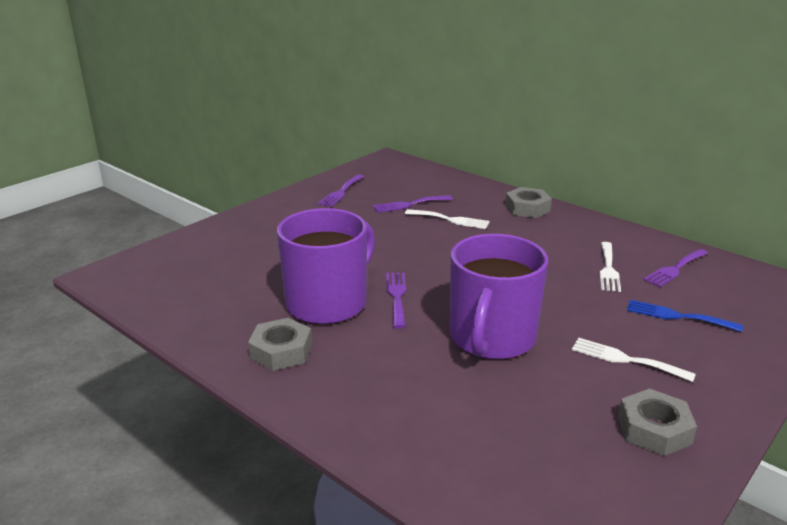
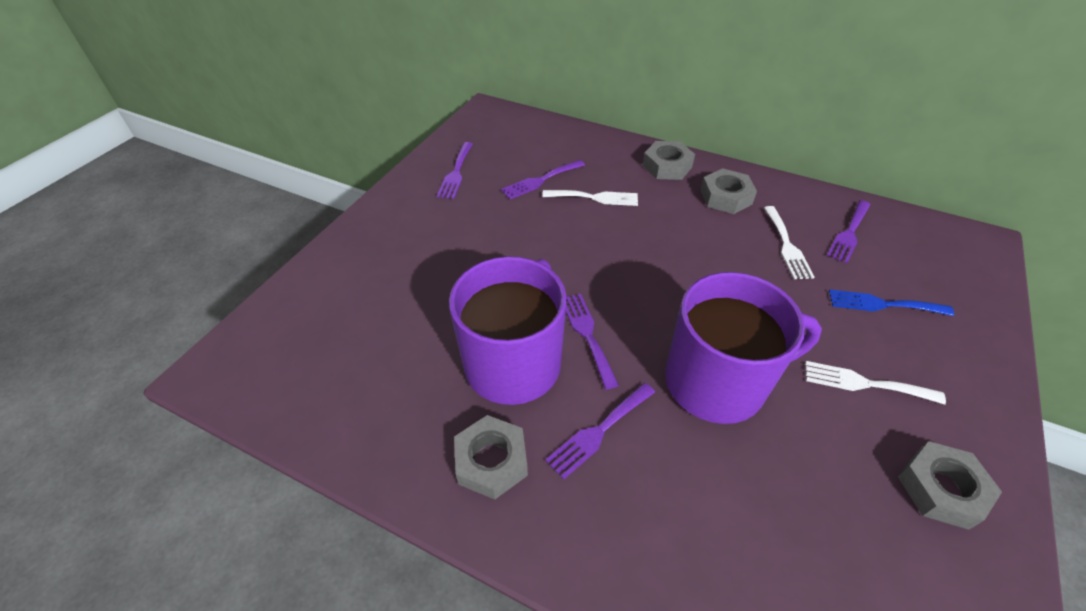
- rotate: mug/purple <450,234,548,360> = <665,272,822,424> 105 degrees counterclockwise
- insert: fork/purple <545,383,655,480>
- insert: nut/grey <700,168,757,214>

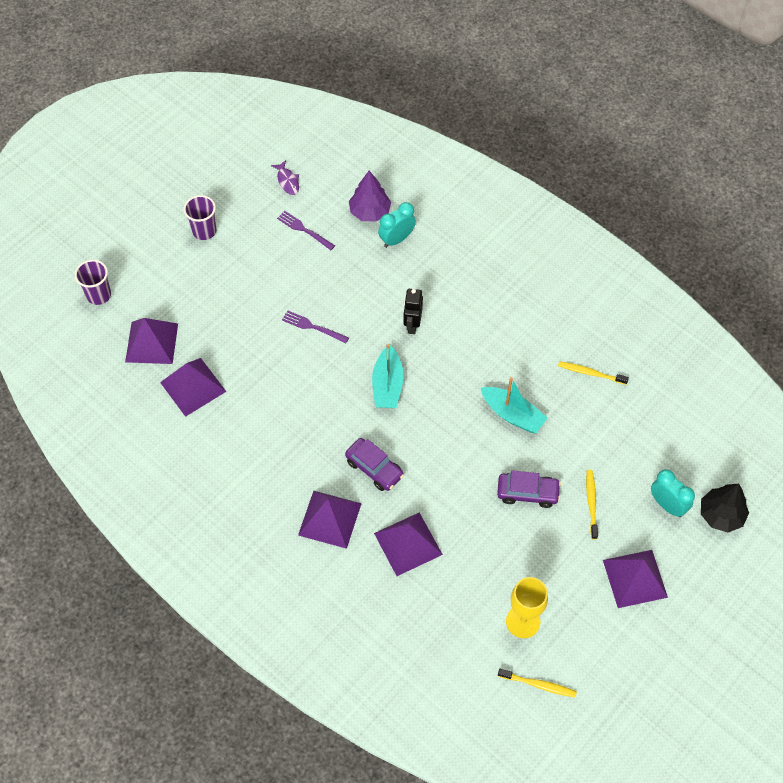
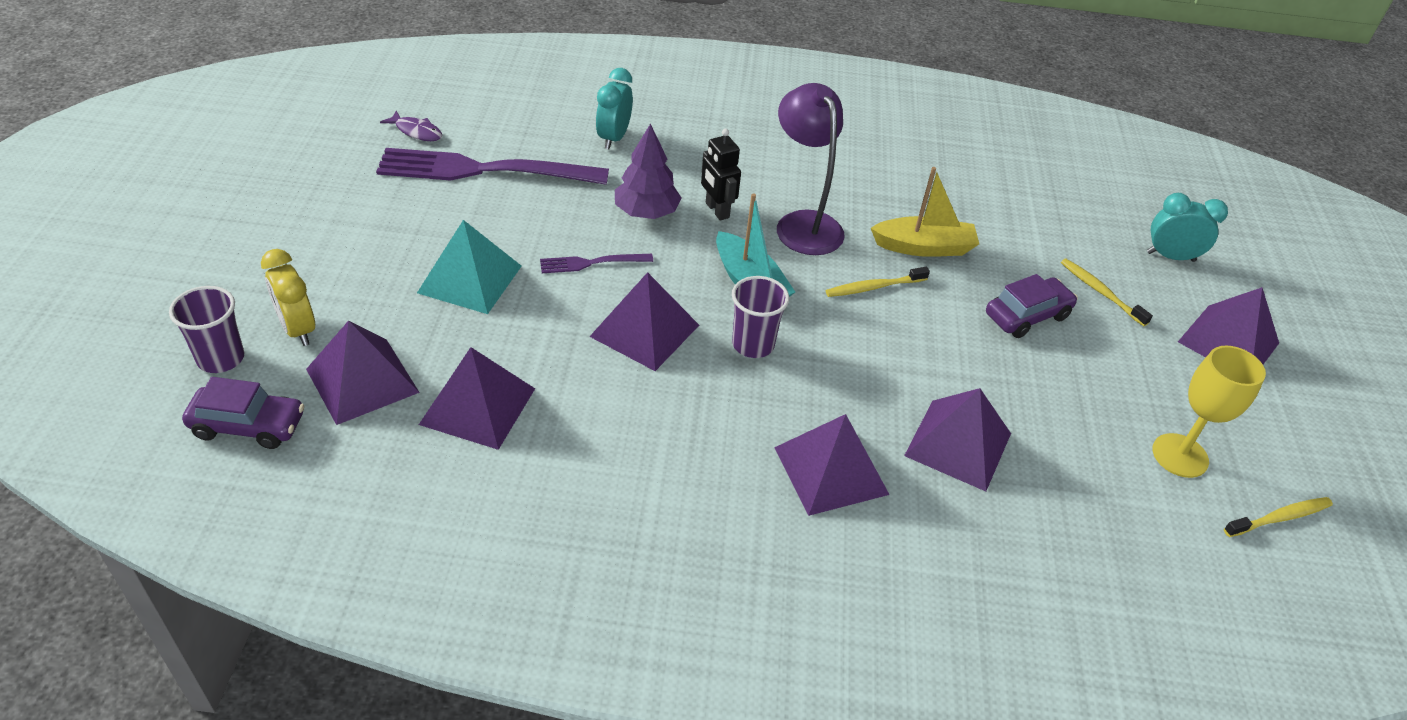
- move: cup/purple <183,195,216,240> to <732,276,789,358>
- resize: fork/purple <277,211,335,250> = <376,148,609,185> x2.19
- move: car/purple <345,438,404,491> to <182,377,305,449>
- move: tree/purple <349,171,391,222> to <615,123,682,219>
- recolor: boat/turquoise <481,377,547,433> to boat/yellow <871,167,979,257>
- move: toothbrush/yellow <558,361,629,385> to <826,267,930,297>
- delete: tree/black <701,484,749,532>
- insert: clock/yellow <261,249,315,346>
- insert: pyramid/turquoise <417,220,521,314>
- insert: pyramid/purple <589,272,699,371>
- insert: lamp/purple <777,83,845,255>

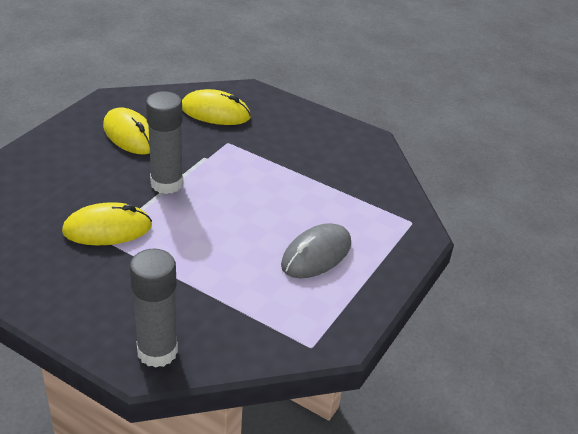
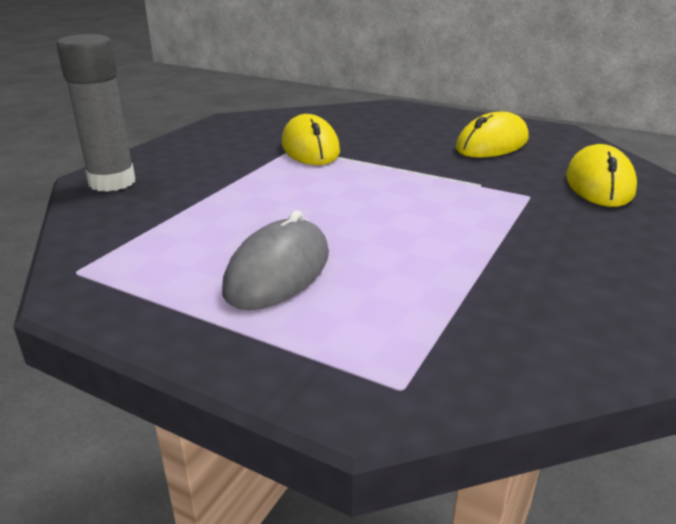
- delete: glue stick/grey <146,91,183,194>
- rotate: mouse/grey <281,223,351,278> = <222,210,329,310> 75 degrees clockwise

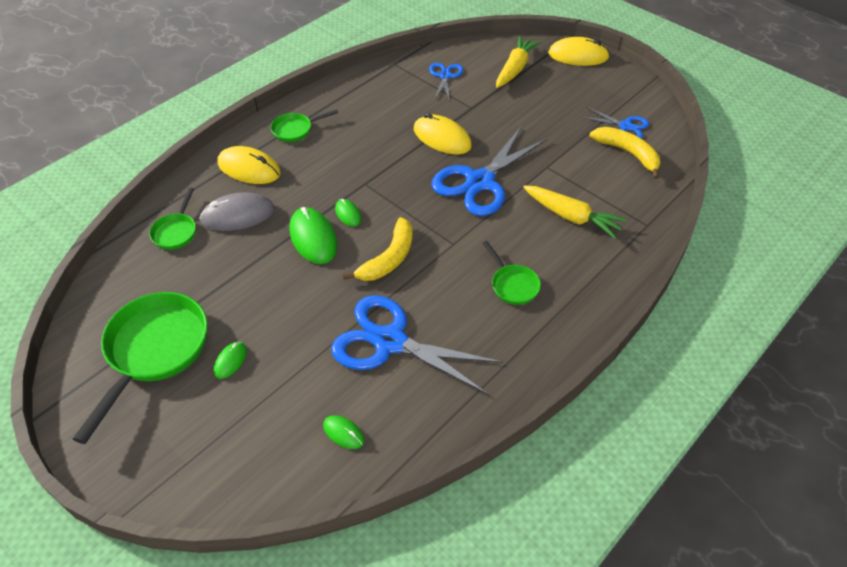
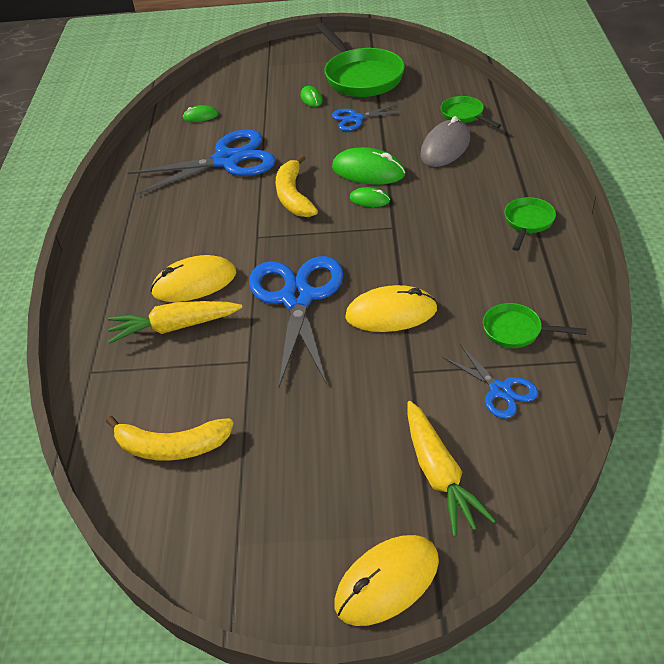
- move: mouse/yellow <218,146,281,184> to <151,255,236,302>
- move: pan/green <482,241,541,305> to <483,303,587,348>
- move: scissors/blue <581,107,649,139> to <332,103,404,131>

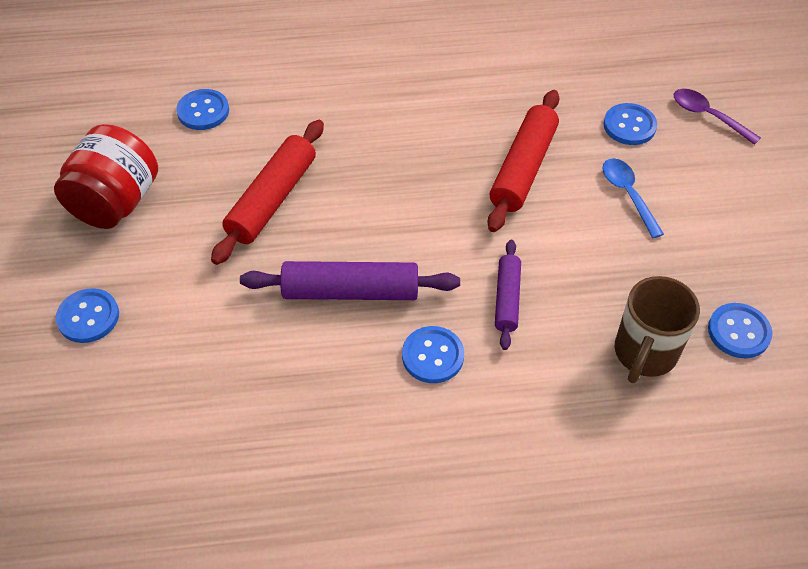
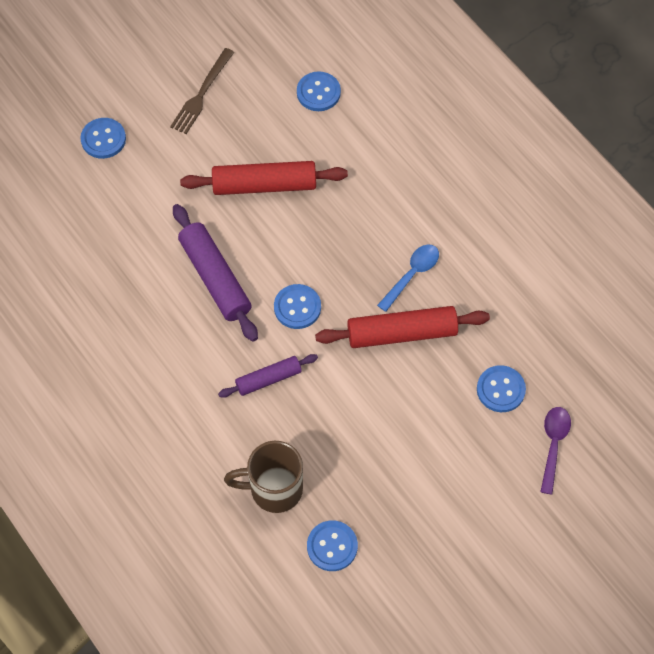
- replace: jar/red <54,124,158,229> to fork/brown <170,48,234,134>
- move: button/blue <402,326,464,383> to <274,284,321,329>
- move: spoon/blue <603,158,664,238> to <377,244,439,312>

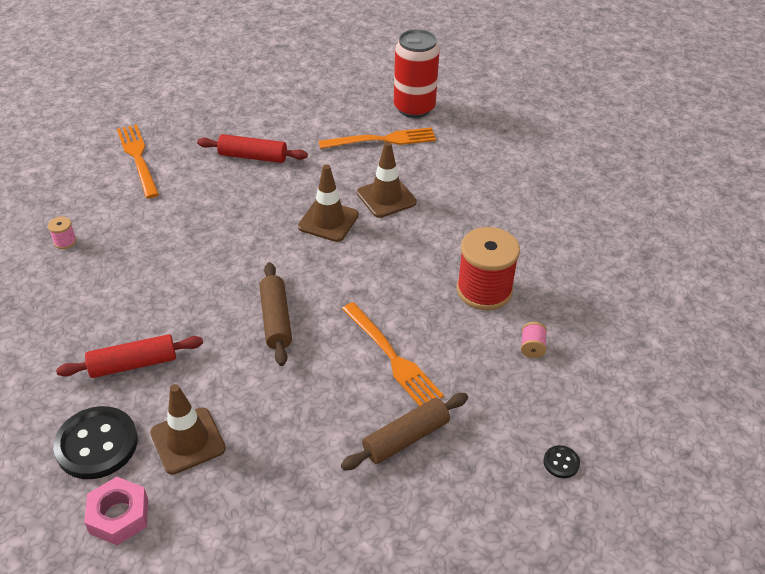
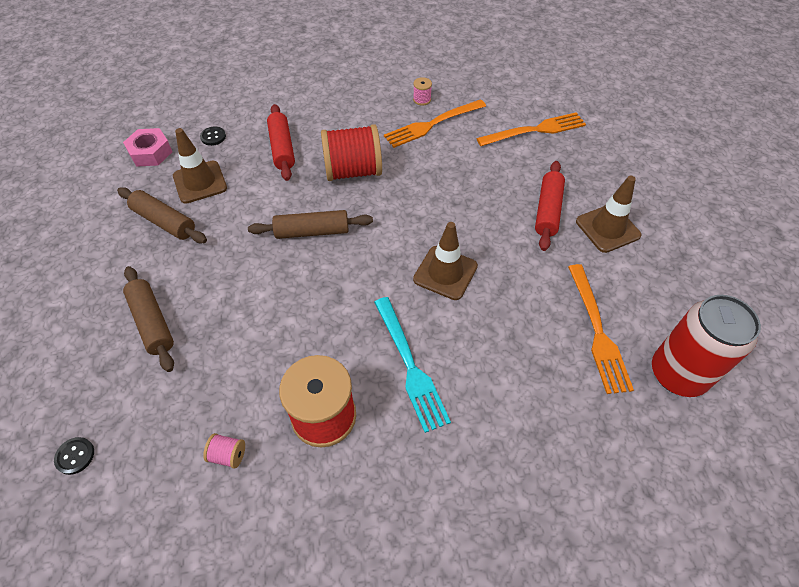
- resize: button/black <53,406,138,479> = <200,126,226,146> x0.44
- move: fork/orange <342,302,444,406> to <384,99,486,148>
- move: traffic cone/brown <357,142,417,218> to <576,176,641,253>
- insert: rolling pin/brown <117,187,207,243>
- insert: spool/red <321,124,382,181>
- insert: fork/turquoise <374,297,451,433>

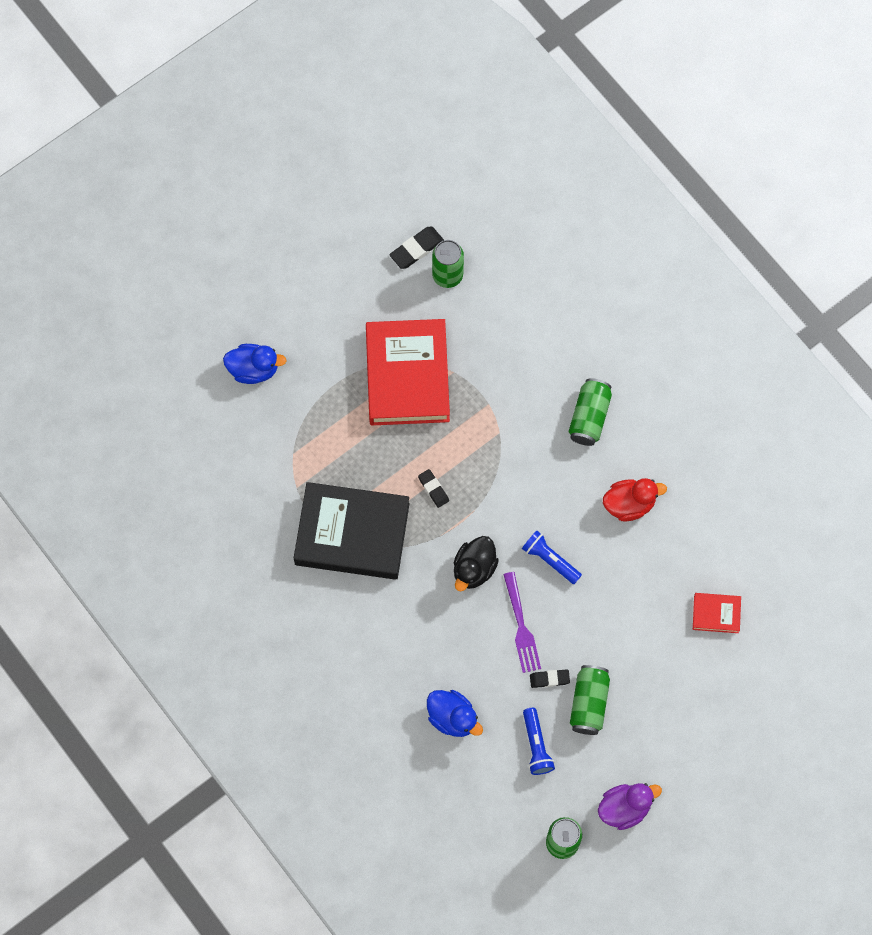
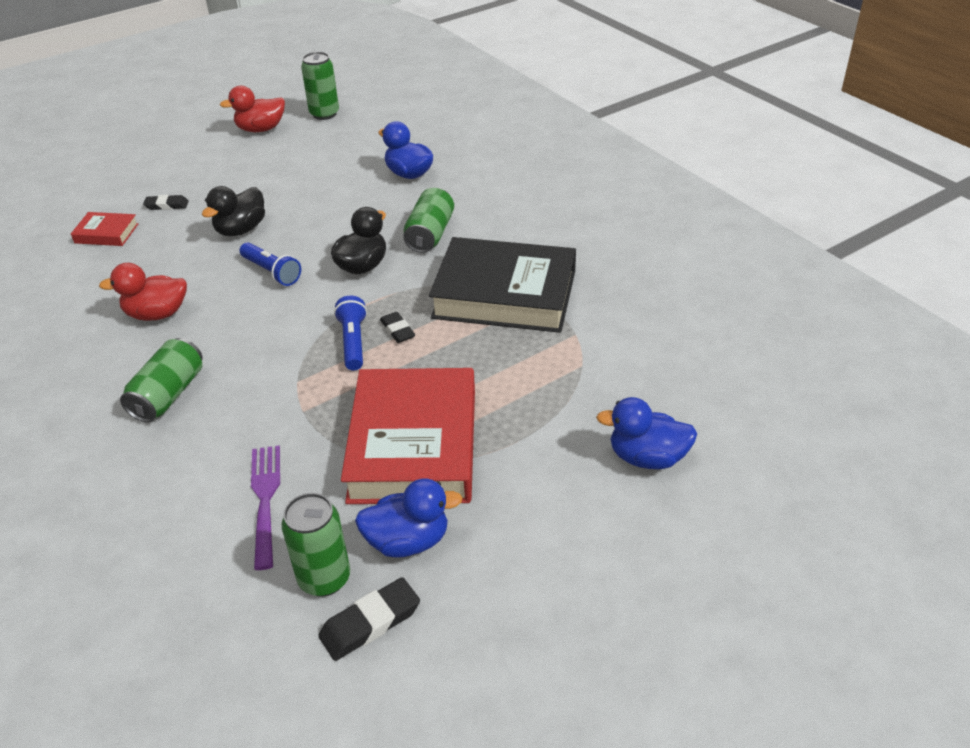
- move: fork/purple <503,572,541,673> to <251,445,280,570>
- move: flashlight/blue <523,708,555,775> to <334,296,367,371>
- move: eraser/black <530,669,570,688> to <143,195,189,210>
- move: can/green <570,665,610,735> to <403,188,454,253>
- recolor: duck/purple <598,783,662,830> to duck/red <220,86,285,132>
- insert: duck/black <202,186,265,236>
- insert: duck/blue <355,479,463,558>

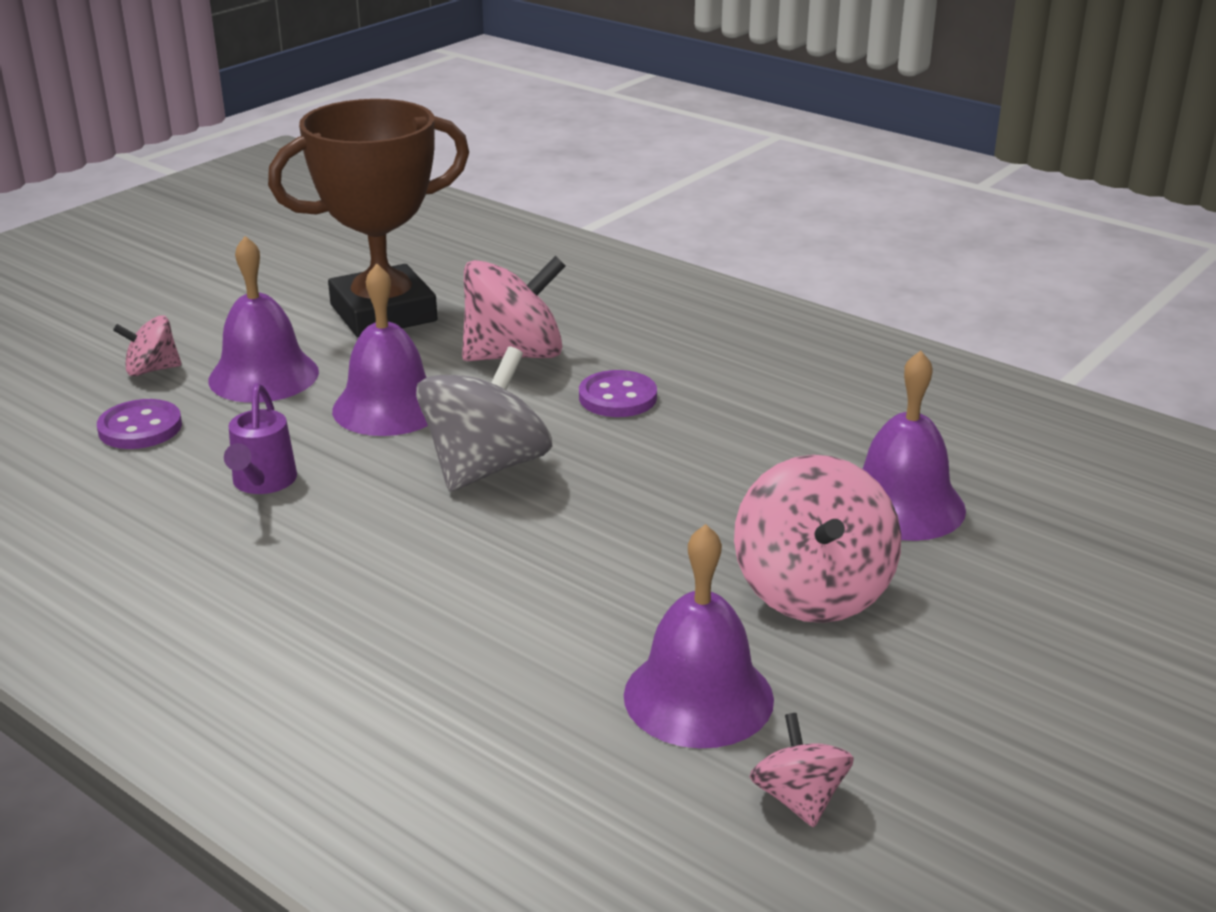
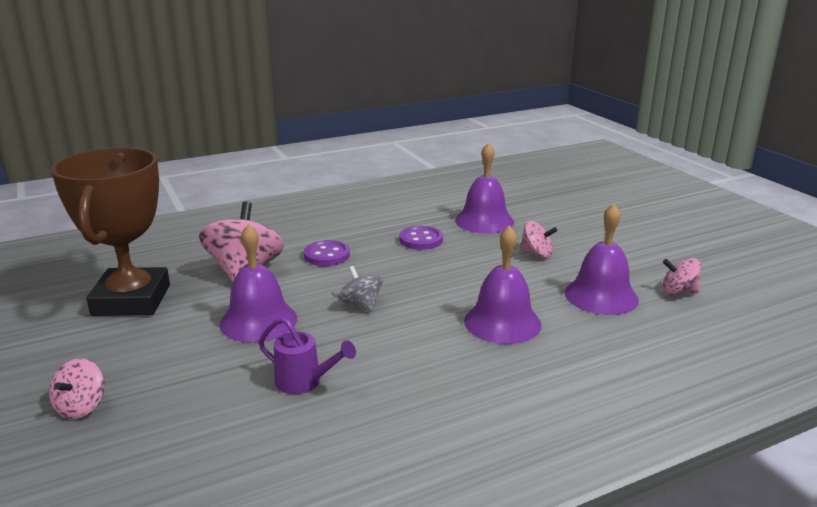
- move: button/purple <97,399,182,449> to <399,226,443,250>
- move: bell/purple <208,236,319,403> to <464,225,542,344>
- resize: spinning top/grey <416,346,552,491> = <339,266,383,312> x0.53
- resize: spinning top/pink <734,455,901,623> = <520,221,557,258> x0.53

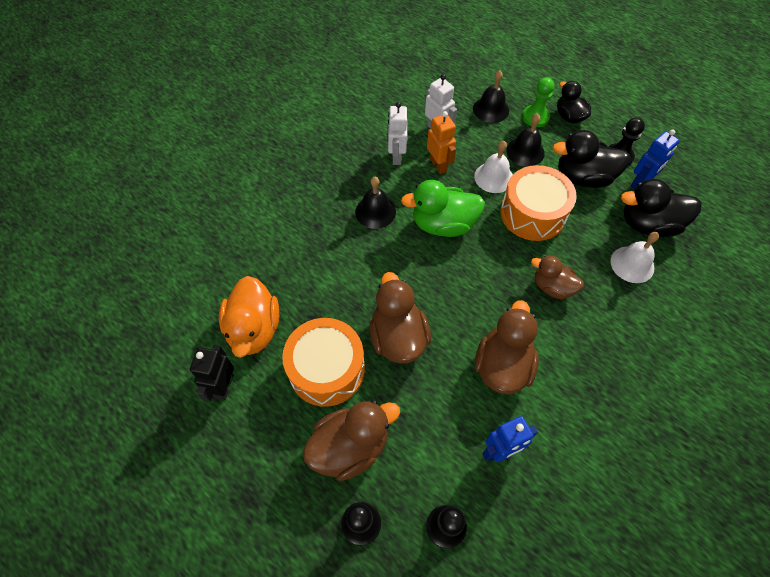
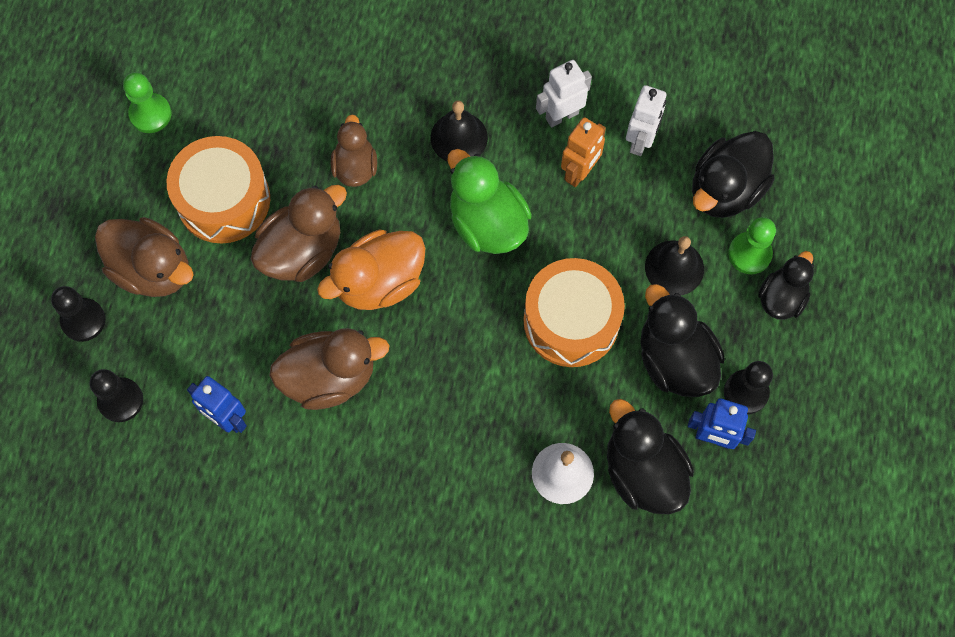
- replace: robot/black <190,345,234,402> to pawn/green <123,72,171,133>
- move: duck/orange <219,276,279,358> to <317,229,426,310>
- replace: bell/black <473,70,509,123> to duck/black <692,131,775,218>
- delete: bell/white <474,141,513,193>
- move: duck/brown <531,255,584,299> to <331,115,377,187>

